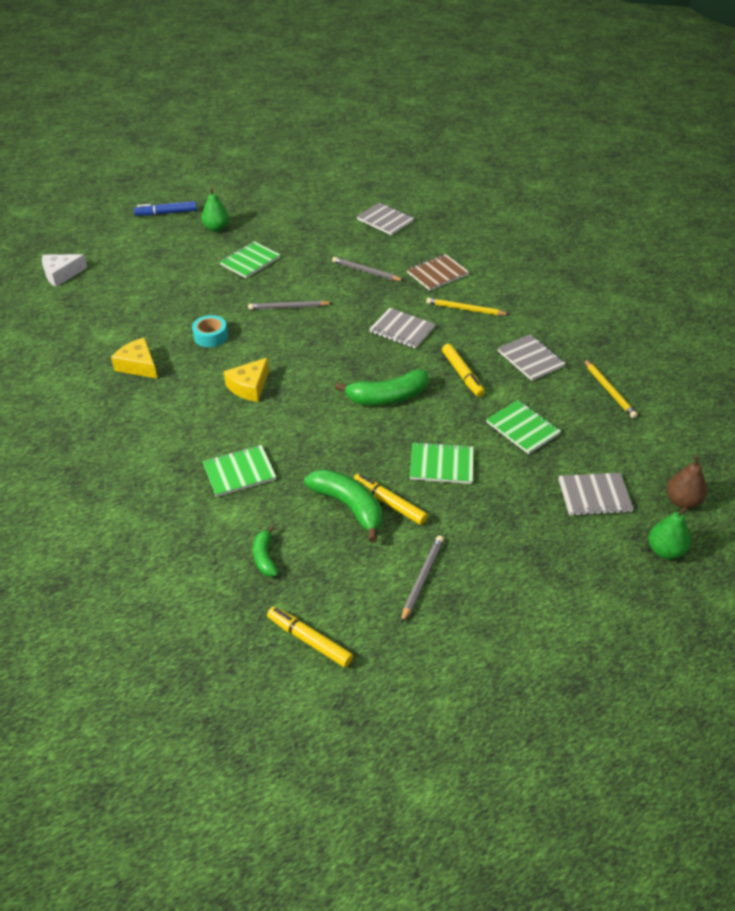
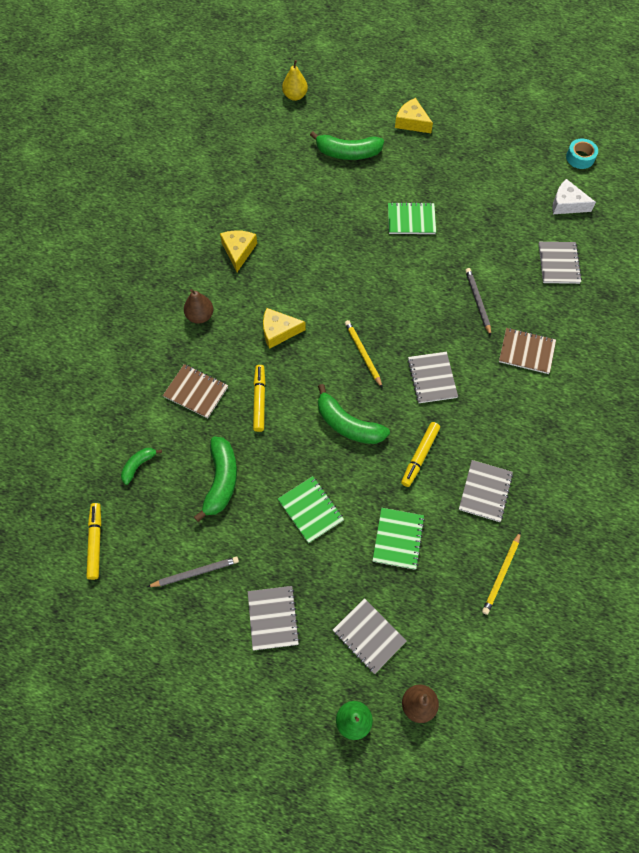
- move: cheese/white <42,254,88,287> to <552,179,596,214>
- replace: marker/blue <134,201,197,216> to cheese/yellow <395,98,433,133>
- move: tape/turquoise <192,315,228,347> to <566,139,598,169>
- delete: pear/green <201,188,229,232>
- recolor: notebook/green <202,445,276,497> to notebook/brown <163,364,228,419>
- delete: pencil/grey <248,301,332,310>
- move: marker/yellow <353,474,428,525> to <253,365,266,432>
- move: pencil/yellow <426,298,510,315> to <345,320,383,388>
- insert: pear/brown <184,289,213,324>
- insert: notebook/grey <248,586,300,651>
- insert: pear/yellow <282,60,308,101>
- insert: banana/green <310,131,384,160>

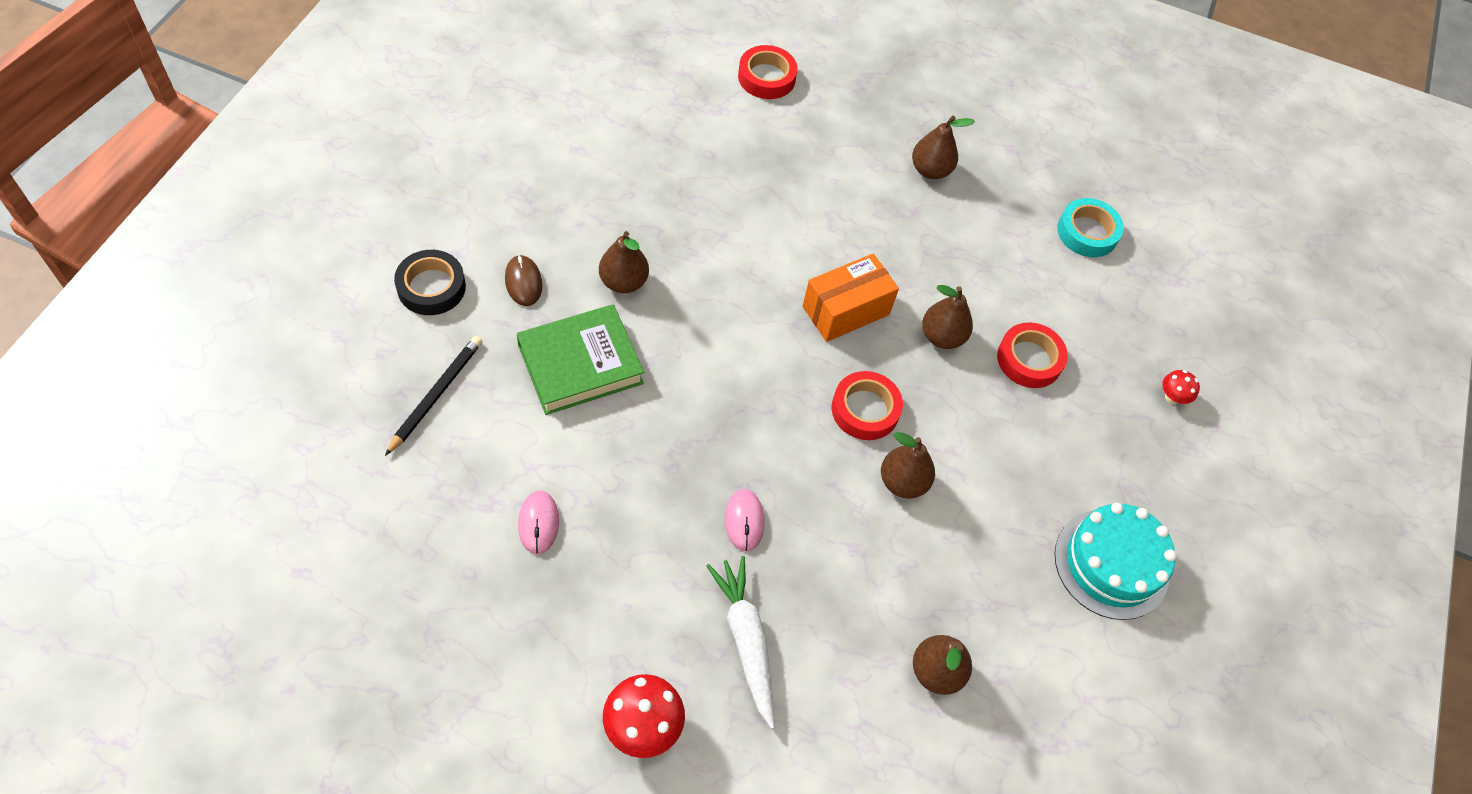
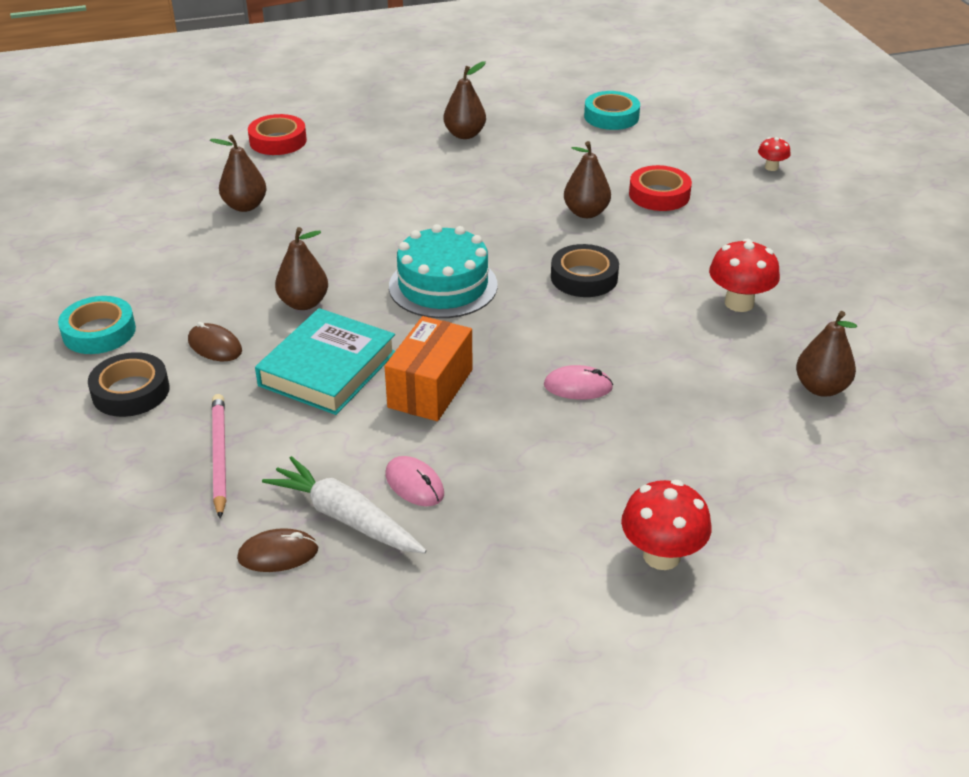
- recolor: pencil/black <385,336,482,456> to pencil/pink <212,394,226,519>
- recolor: book/green <517,304,644,415> to book/turquoise <255,308,395,415>
- move: carrot/white <706,556,775,729> to <262,456,427,554>
- rotate: mouse/pink <725,489,765,551> = <544,365,613,400> 45 degrees counterclockwise
- move: box/orange <803,254,899,342> to <385,316,473,421>
- recolor: tape/red <832,371,903,440> to tape/black <551,244,619,297>
- move: pear/brown <881,432,935,499> to <210,135,267,212>
- move: cake/turquoise <1055,503,1177,620> to <389,224,498,318>
- insert: tape/turquoise <58,296,136,354>
- insert: mouse/brown <237,528,318,572>
- insert: mushroom/red <709,239,780,312>

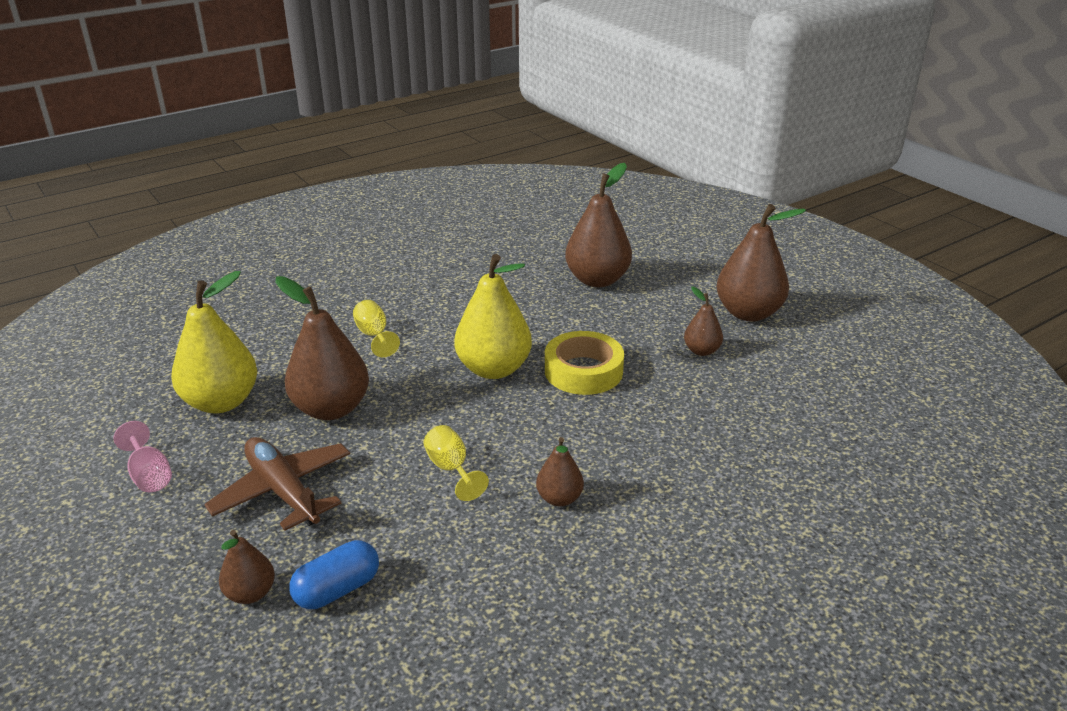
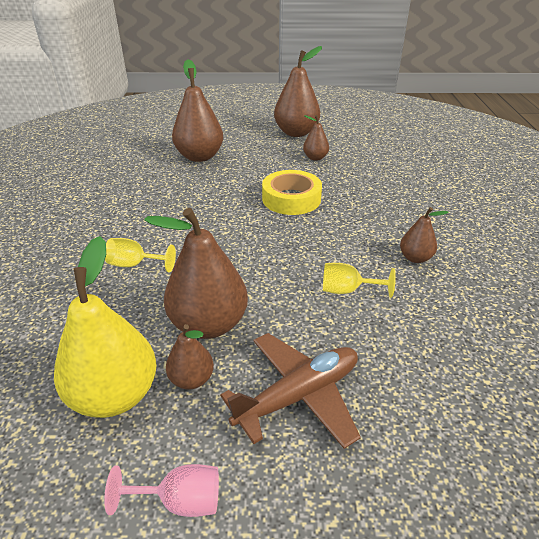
- rotate: plane/brown <204,437,350,531> = <220,333,361,449> 150 degrees clockwise
- move: pear/brown <219,530,275,604> to <166,324,214,390>
- delete: capsule/blue <289,540,379,609>
- delete: pear/yellow <454,254,532,379>

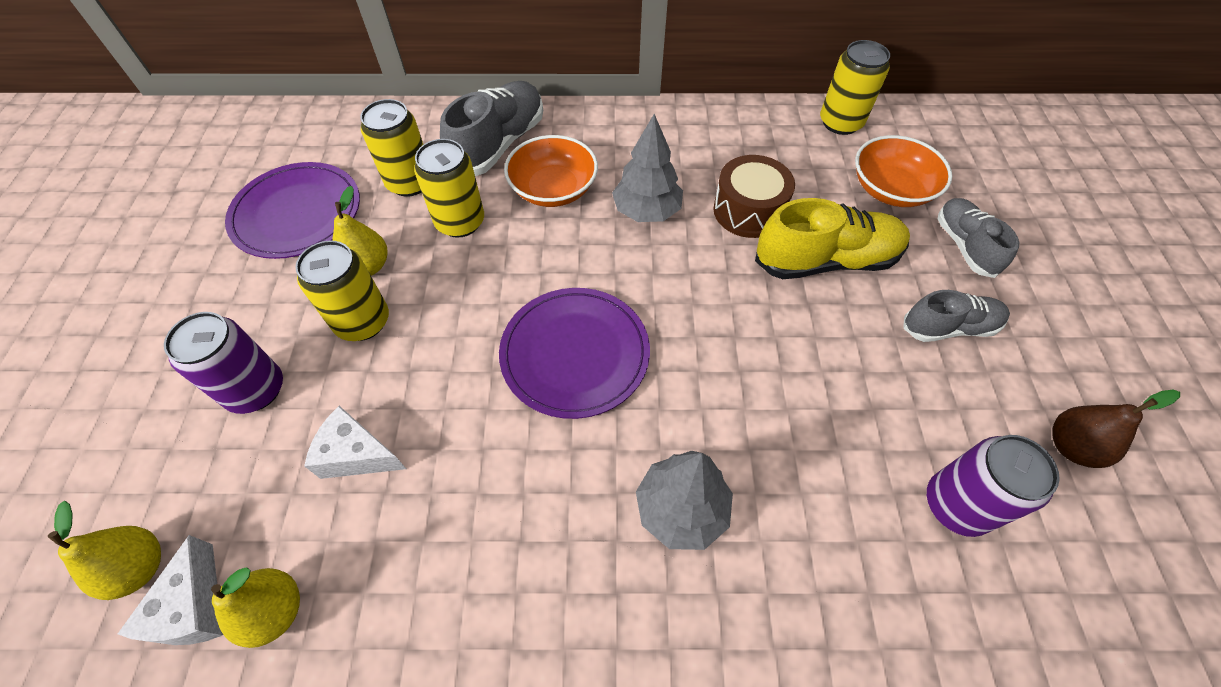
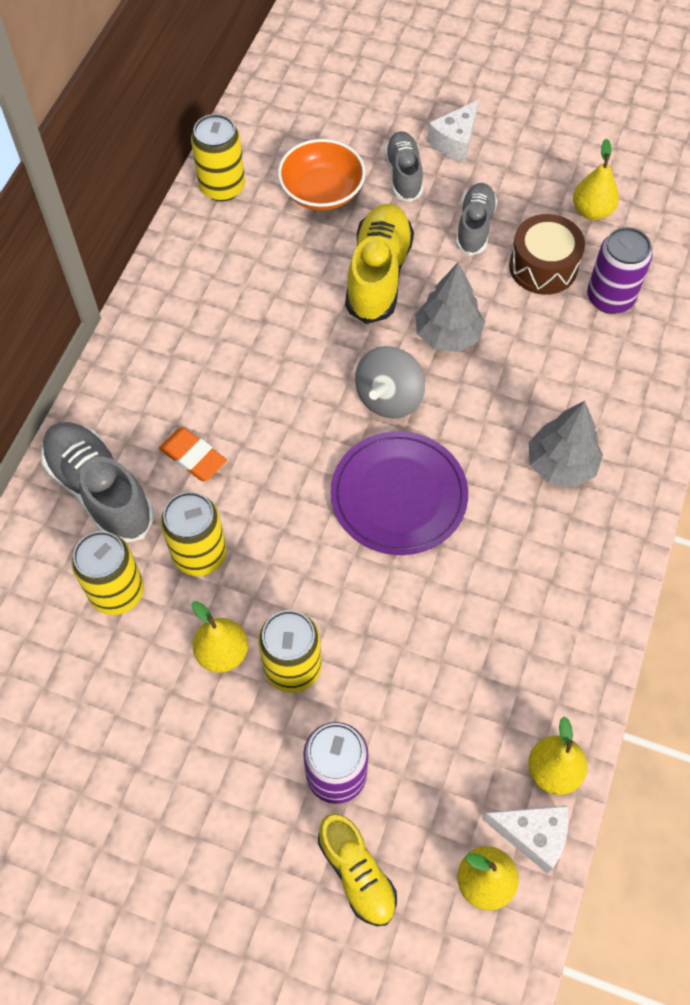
- delete: plate/purple <225,162,360,259>
- move: cheese/white <304,406,406,479> to <427,100,479,162>
- replace: bowl/orange <504,135,598,207> to eraser/orange <159,428,227,481>
- move: tree/grey <612,114,683,222> to <415,262,485,352>
- move: drum/brown <713,155,795,238> to <509,214,585,295>
- rotate: shoe/grey <938,198,1019,278> = <385,131,423,202> 75 degrees clockwise
- recolor: pear/brown <1052,390,1180,468> to pear/yellow <573,139,619,220>
- insert: shoe/yellow <318,814,397,926>
- insert: spinning top/grey <355,346,425,419>

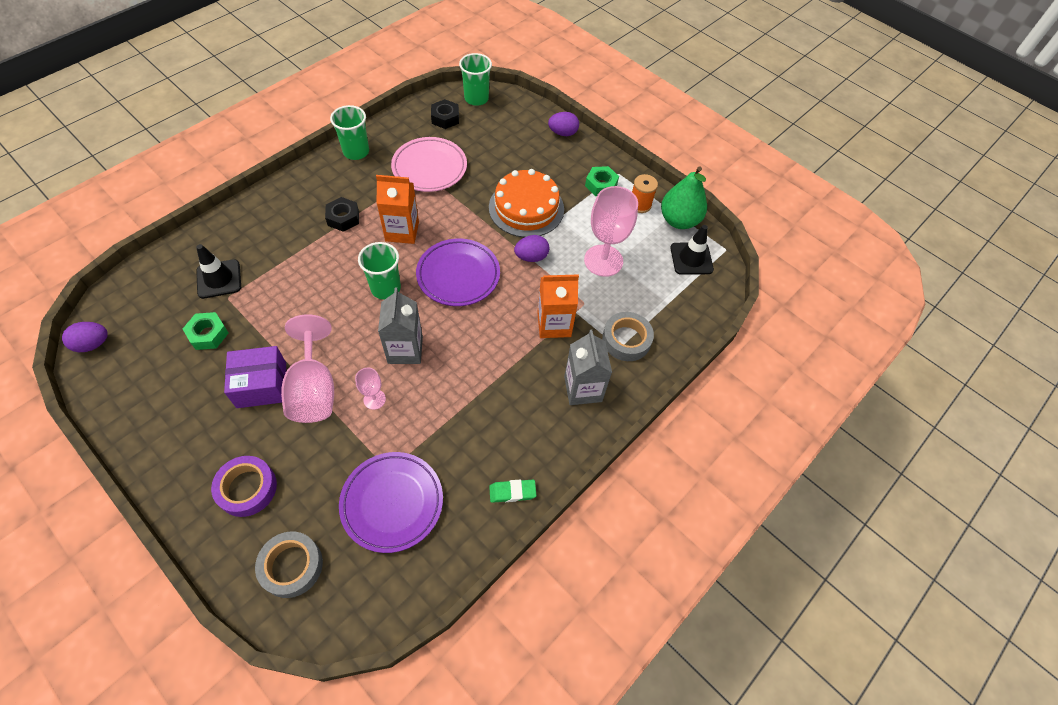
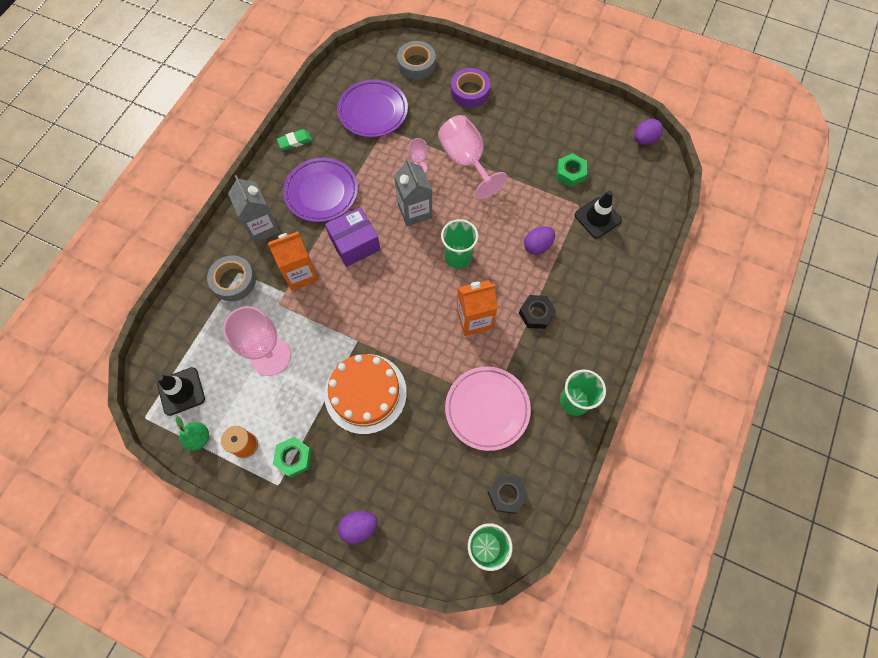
- move: box/purple <224,346,286,408> to <325,207,381,267>
- move: plate/purple <416,238,500,306> to <283,158,358,222>
- move: egg/purple <514,235,549,262> to <524,226,555,255>
- resize: pear/green <661,166,707,229> = <176,416,209,451> x0.56

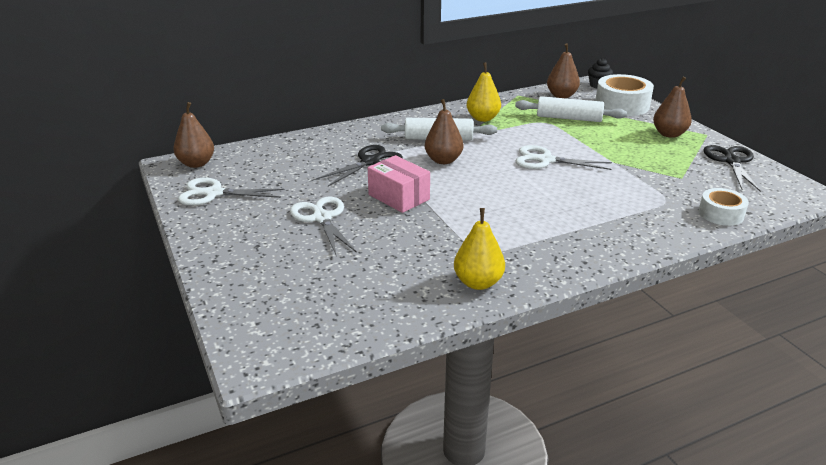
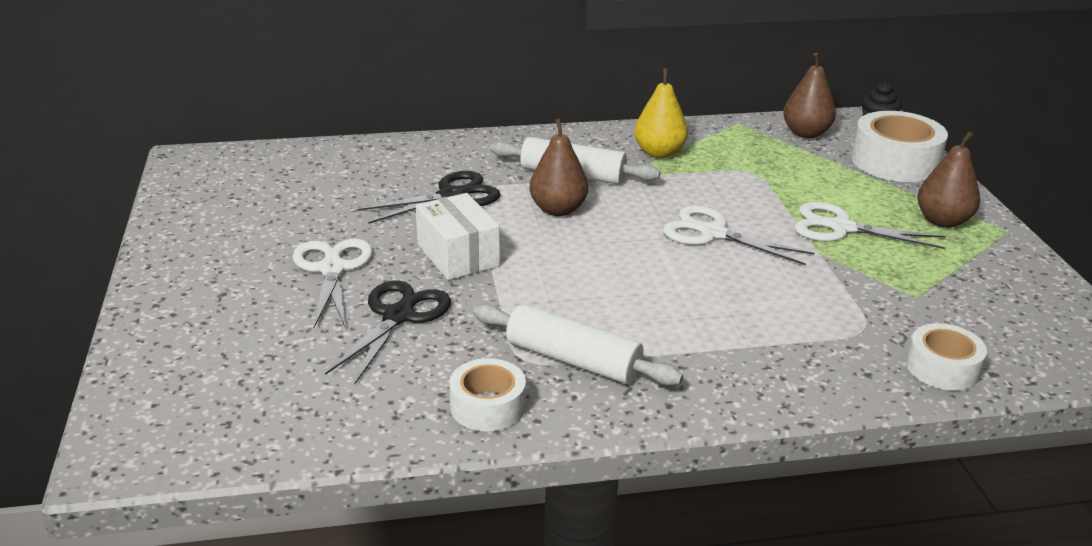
- delete: pear/brown <173,102,214,168>
- move: scissors/white <178,178,285,205> to <794,202,945,249>
- recolor: box/pink <368,155,430,213> to box/white <416,193,500,280>
- replace: pear/yellow <454,208,505,290> to tape/white <449,358,526,432>
- move: rolling pin/white <515,96,627,122> to <473,304,683,386>
- move: scissors/black <703,145,761,192> to <325,280,451,384>

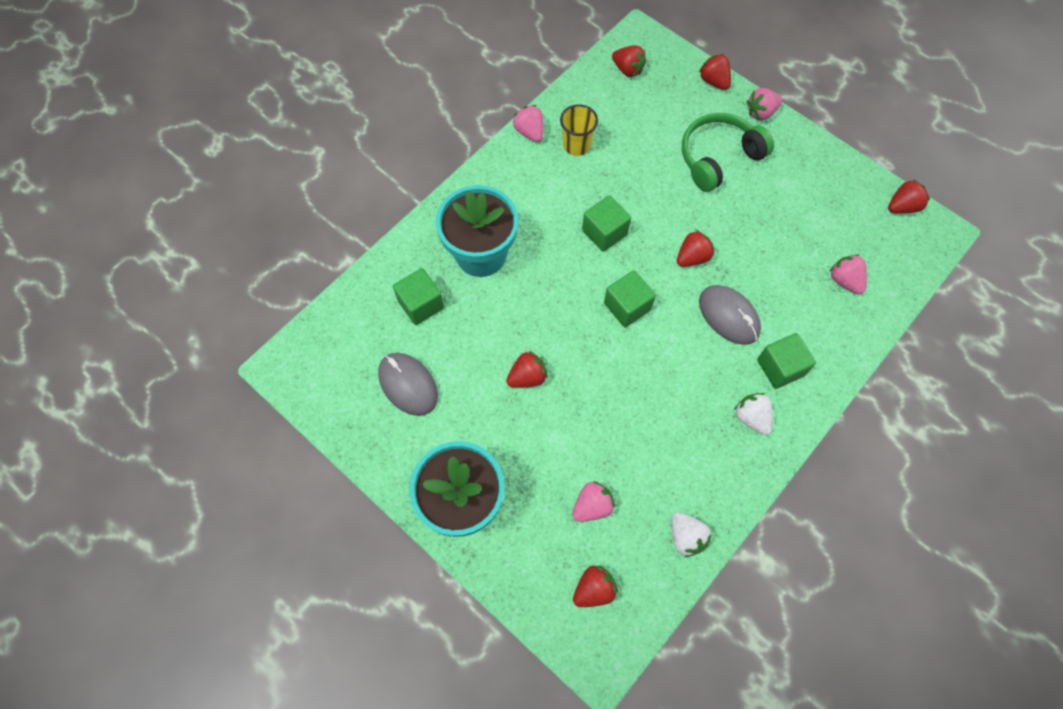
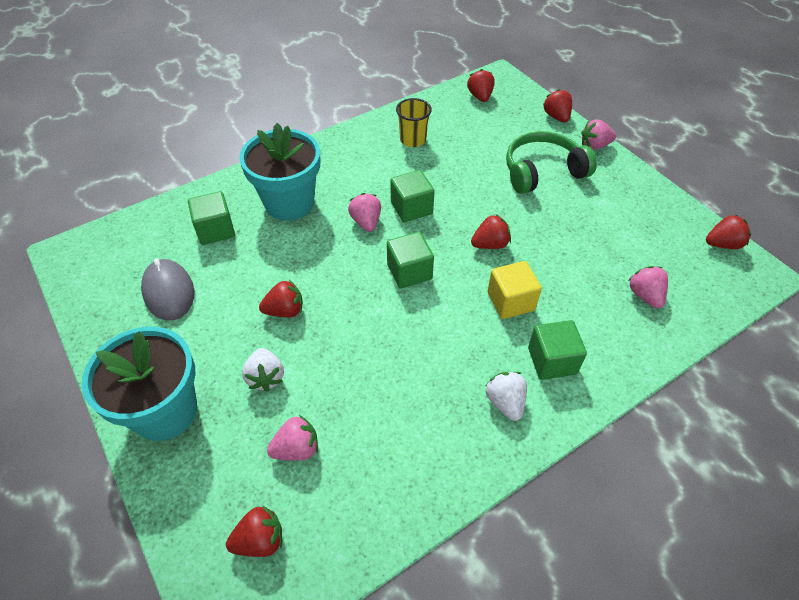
- move: strawberry/pink <513,105,544,142> to <348,193,381,232>
- rotate: strawberry/red <612,45,646,77> = <467,69,495,102> 150 degrees counterclockwise
- move: strawberry/white <671,512,712,557> to <242,348,284,392>
- replace: mouse/grey <699,285,761,345> to cube/yellow <488,261,542,319>

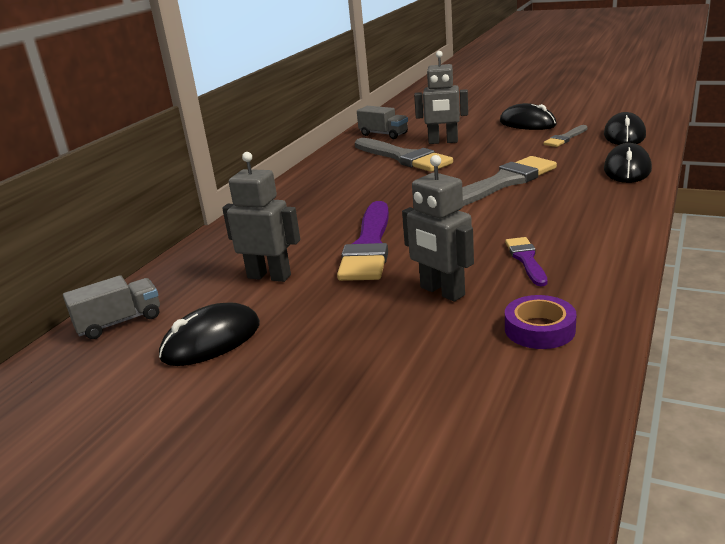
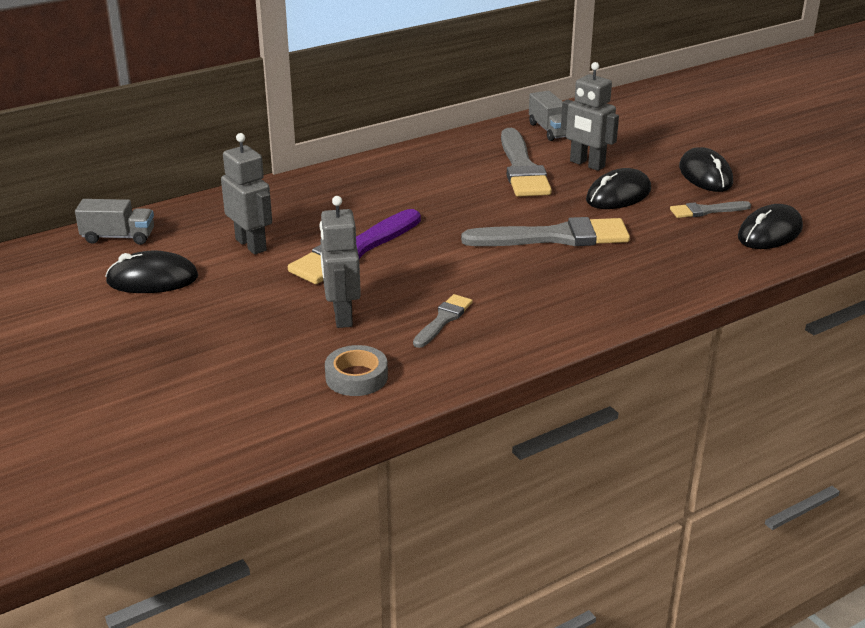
- recolor: brush/purple <505,237,547,287> to brush/grey <413,294,473,348>
- recolor: tape/purple <505,295,577,349> to tape/grey <325,345,388,396>
- move: mouse/black <604,143,652,183> to <586,168,651,209>

